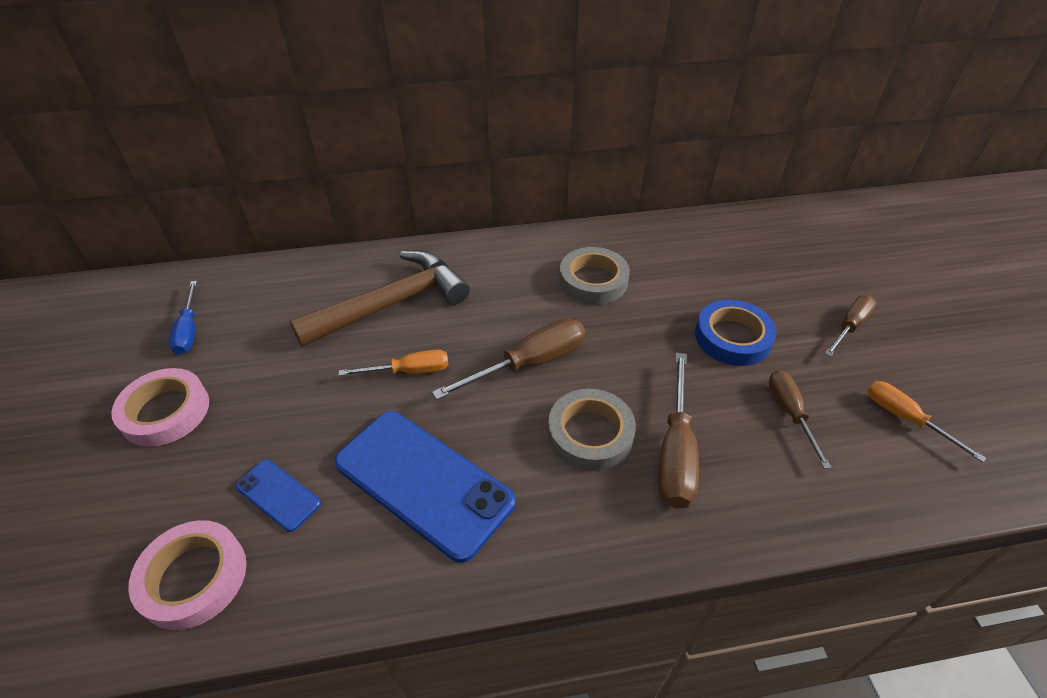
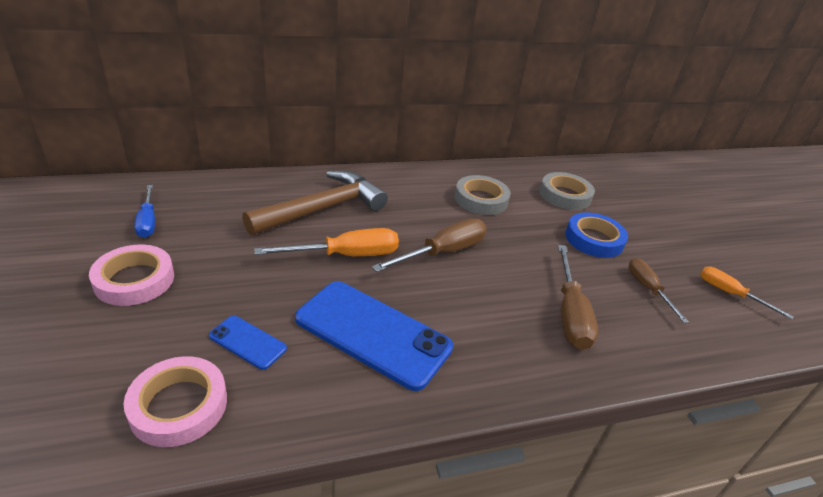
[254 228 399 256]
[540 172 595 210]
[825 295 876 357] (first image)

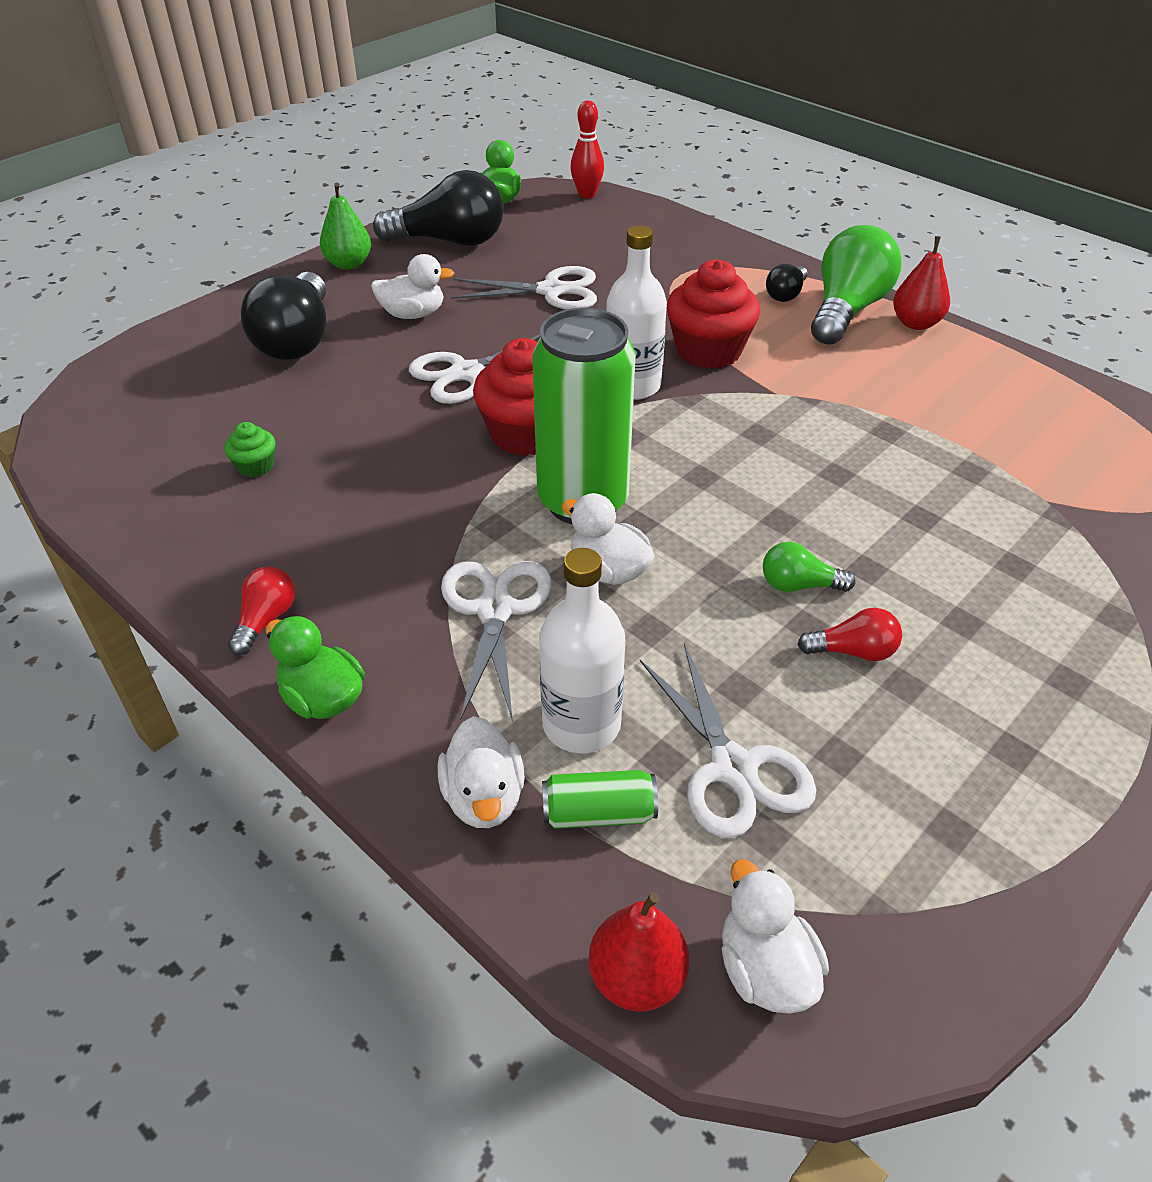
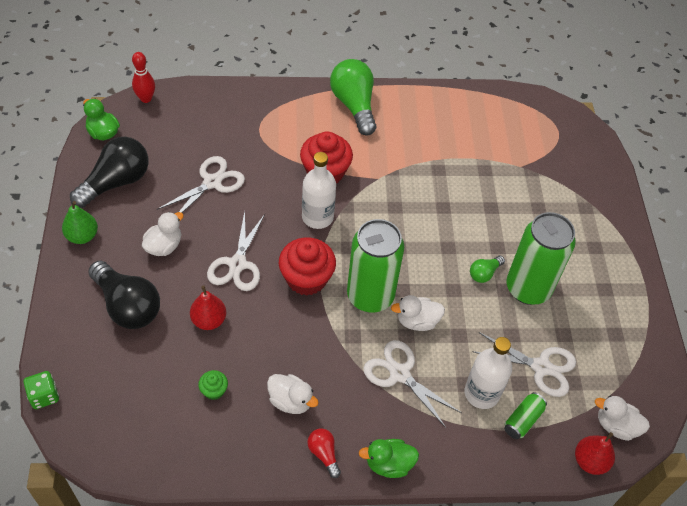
[267 374 319 414]
[766 264 808 302] (first image)
[507 212 576 305]
[190 285 226 330]
[23 371 59 409]

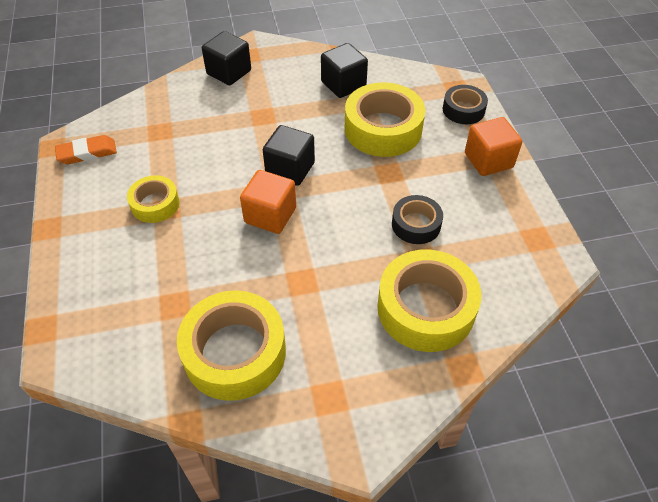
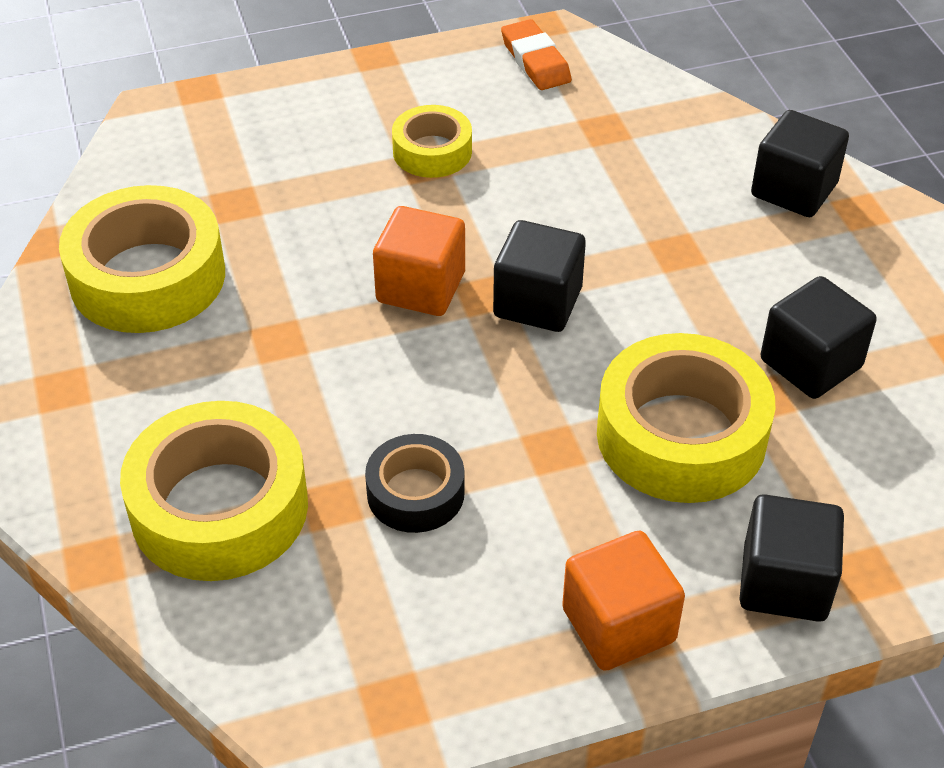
[739 494 844 622]

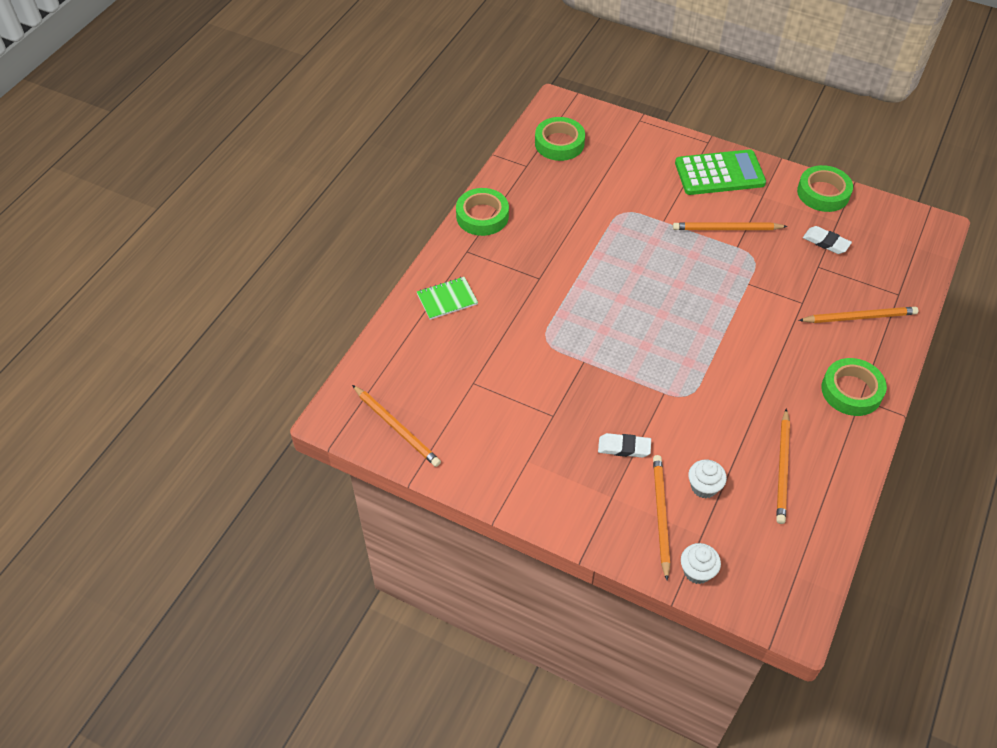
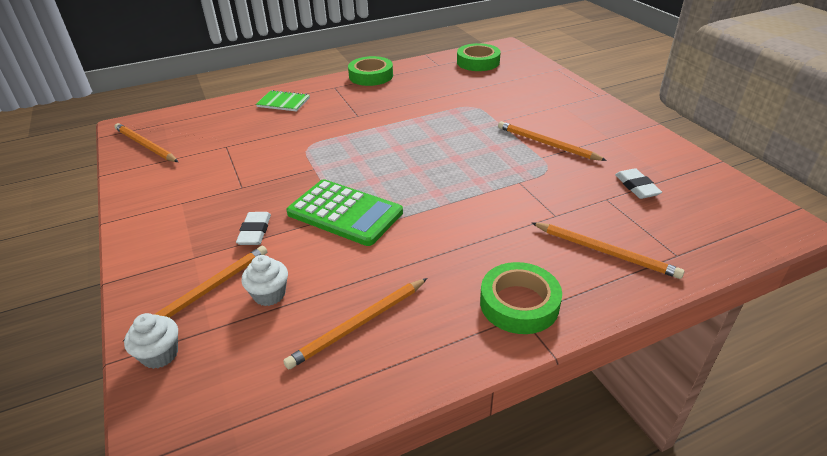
[114 123 178 162]
[236 212 271 245]
[286 179 403 246]
[797 165 853 212] (first image)

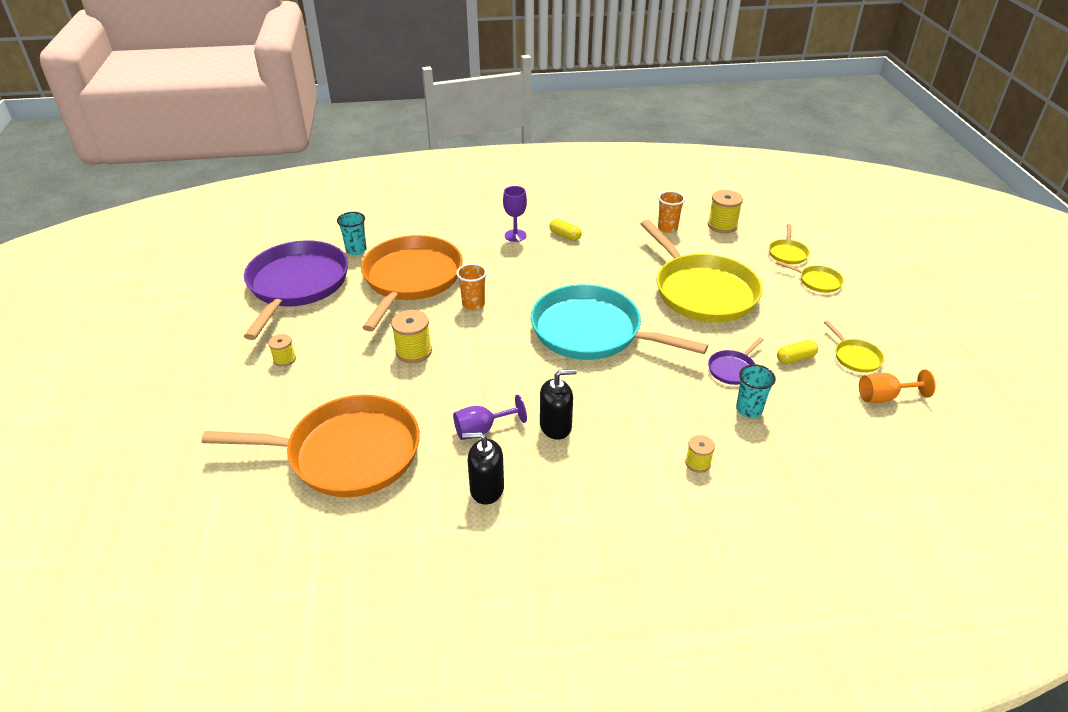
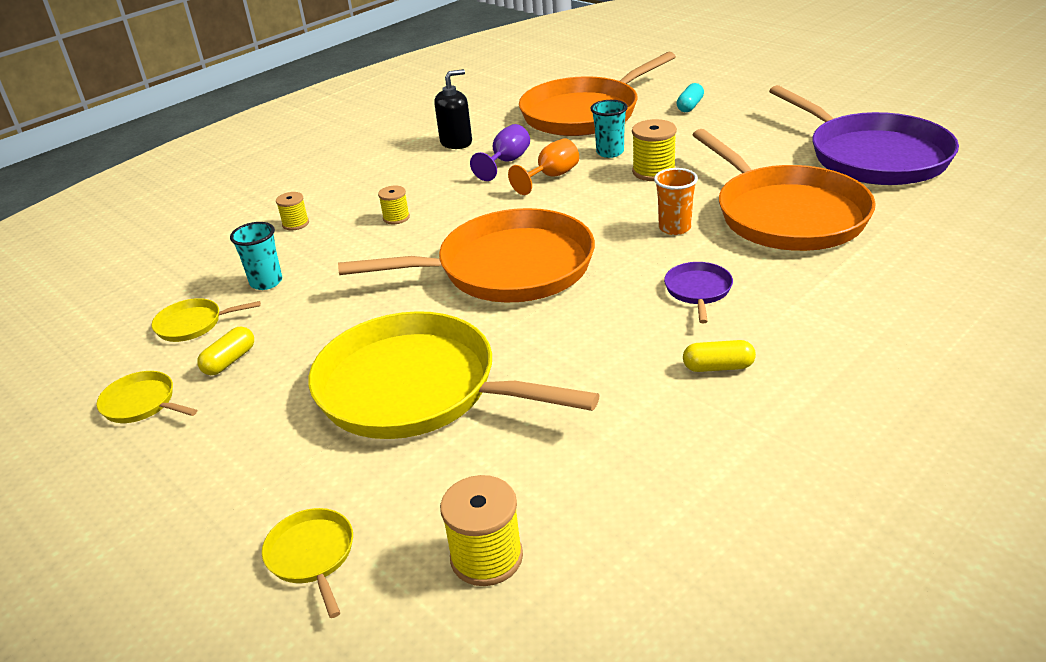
[378 185 410 224]
[590 100 628 158]
[503 186 527 242] (first image)
[338 208 595 302]
[540 369 577 440] (first image)
[658 191 685 233] (first image)
[664 262 733 323]
[152 298 261 342]
[508 138 579 195]
[677 83 704 112]

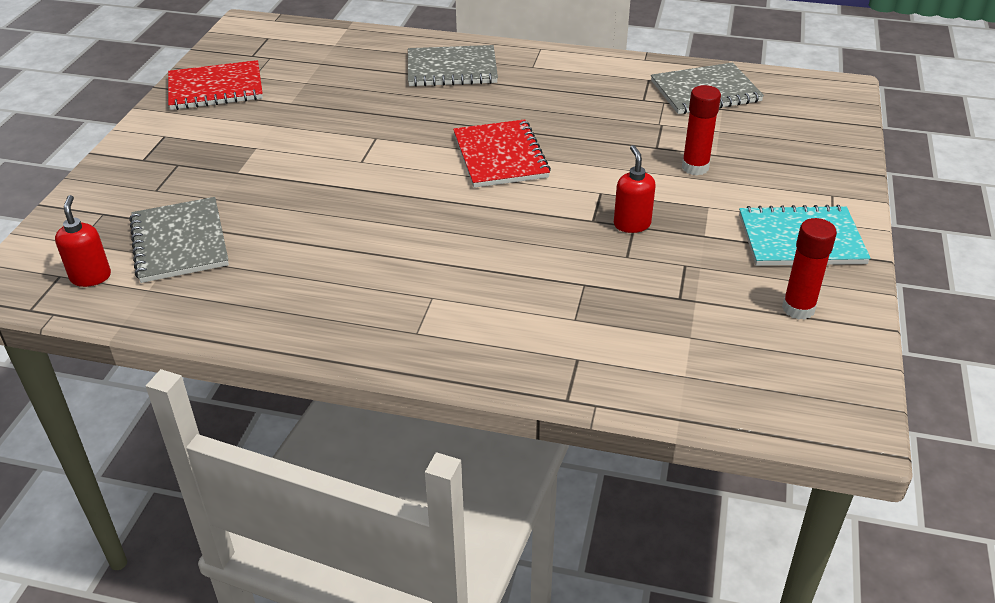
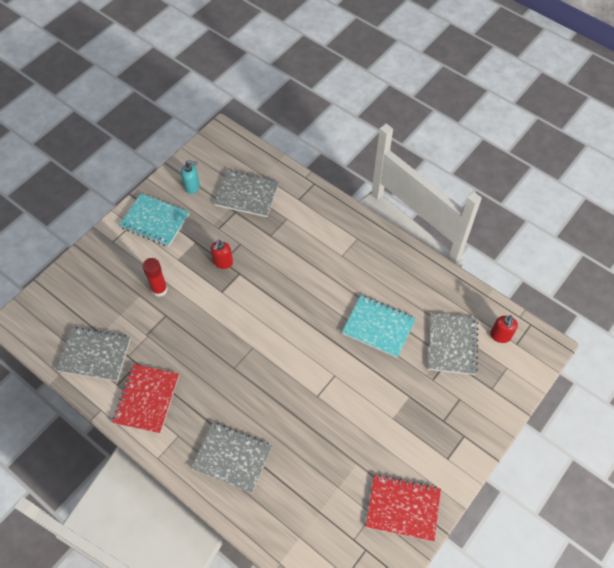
[112 364 179 434]
[181 161 200 194]
[214 170 279 217]
[342 295 416 358]

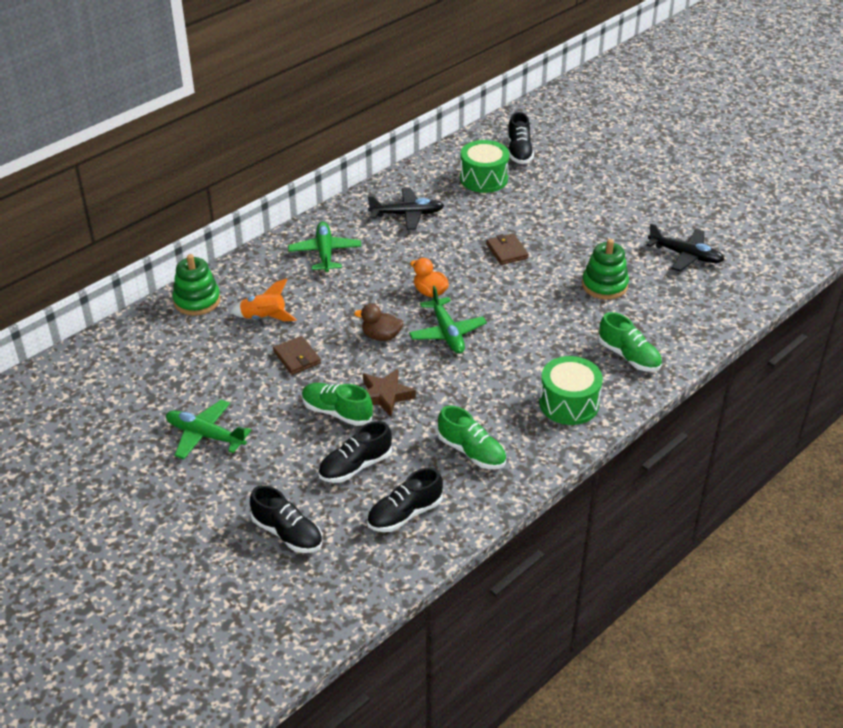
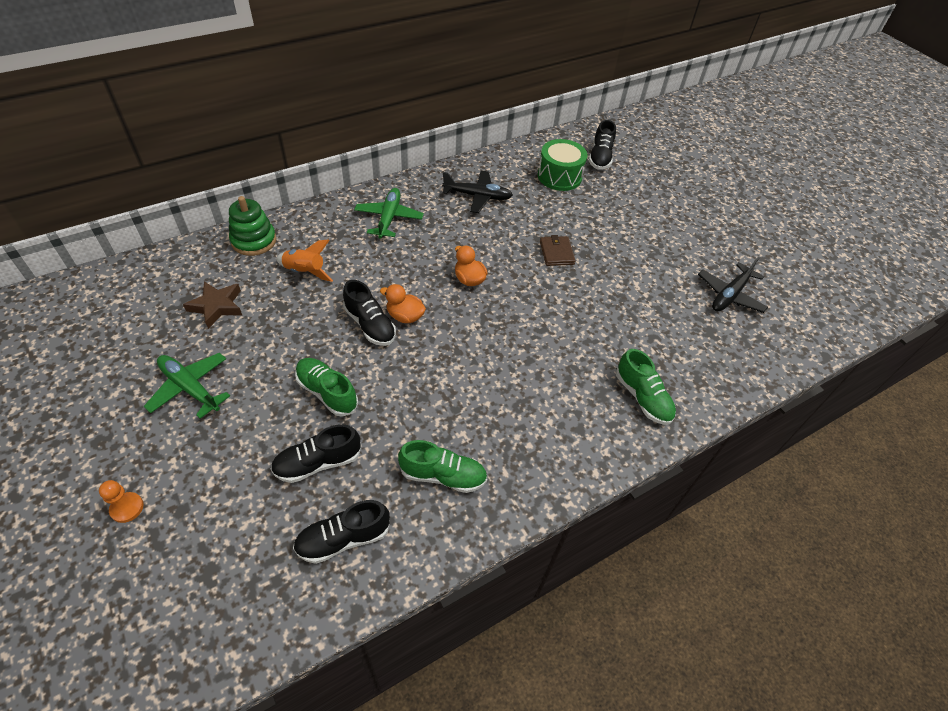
[343 280 396 346]
[273 336 321 375] (first image)
[380 284 426 323]
[183 281 242 329]
[409 286 487 354] (first image)
[398 440 487 493]
[539 356 603 425] (first image)
[582 239 629 300] (first image)
[698 257 768 313]
[99 480 143 523]

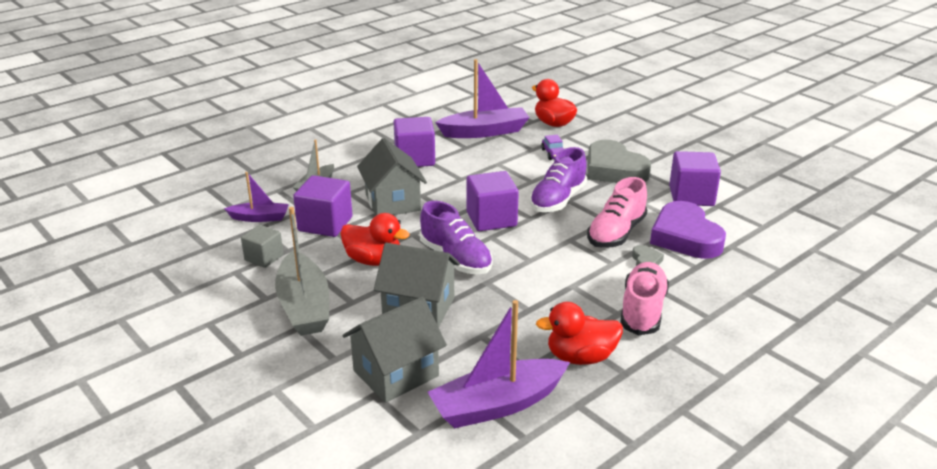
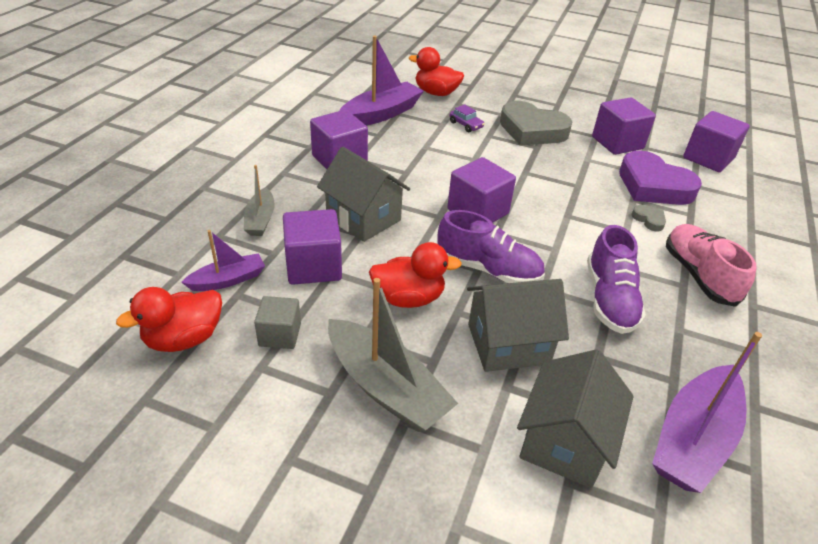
[587 225 646 334]
[116 287 222 352]
[587 177 647 248] (first image)
[683 111 750 172]

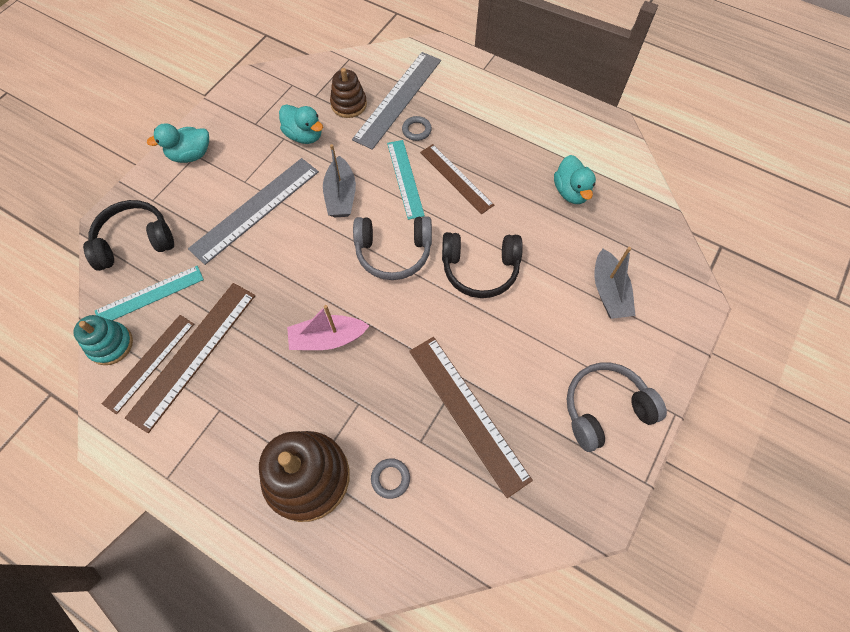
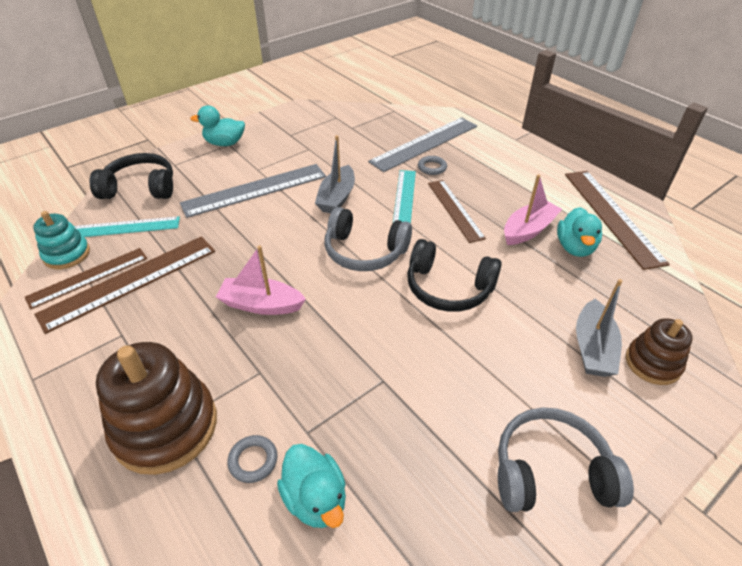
[277 444 346 528]
[626 318 693 385]
[565 171 670 270]
[504 174 562 245]

